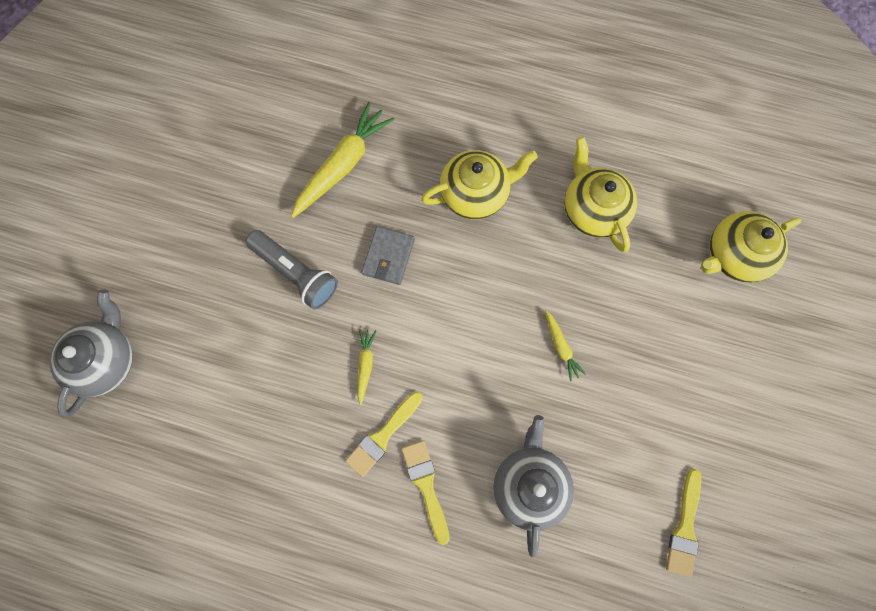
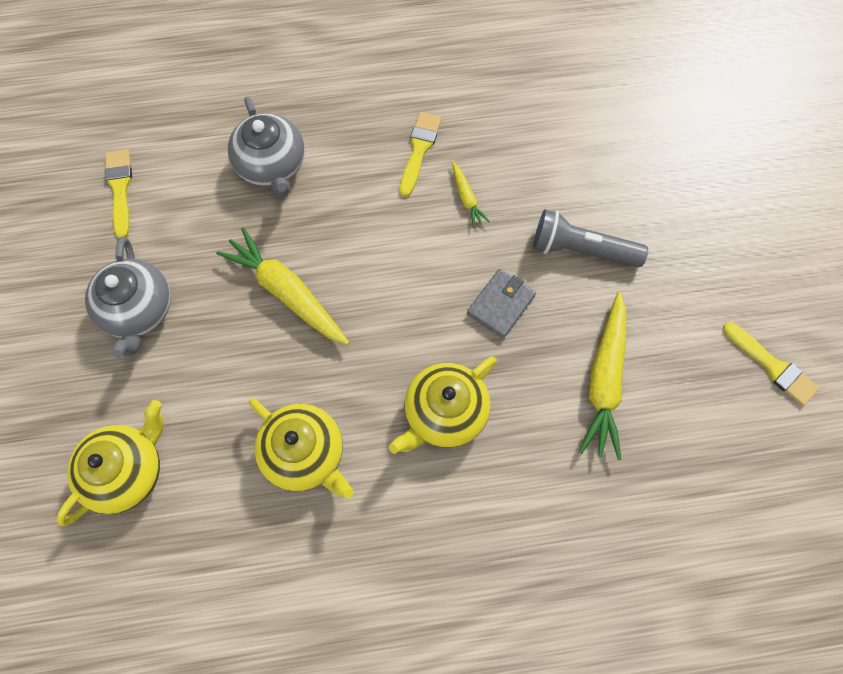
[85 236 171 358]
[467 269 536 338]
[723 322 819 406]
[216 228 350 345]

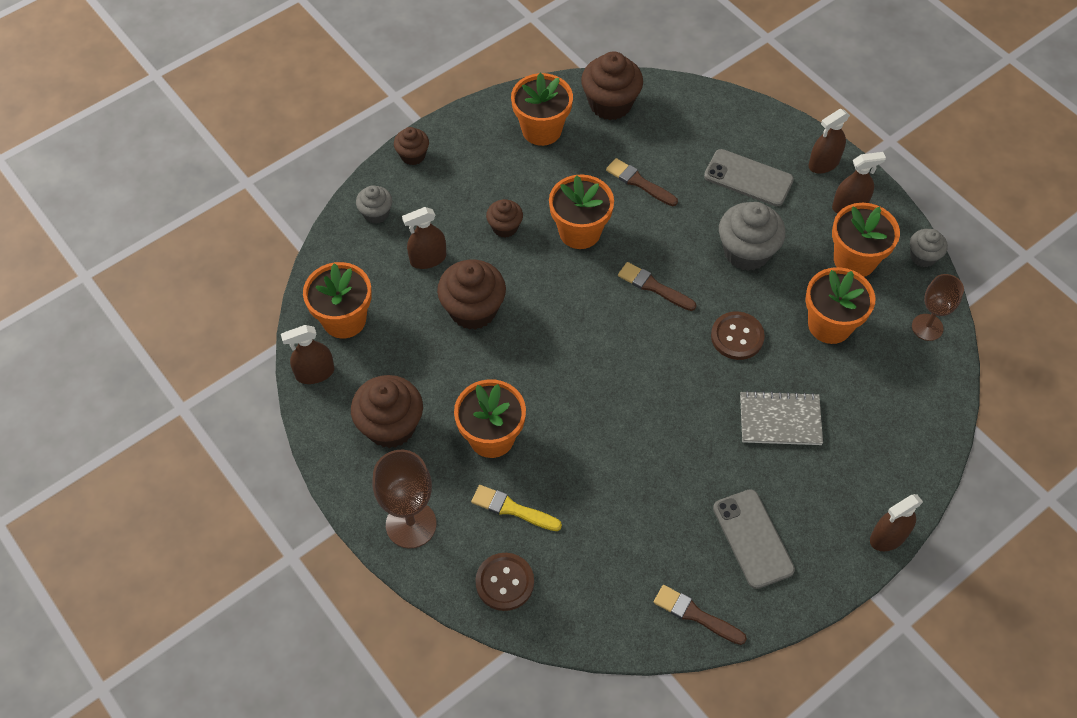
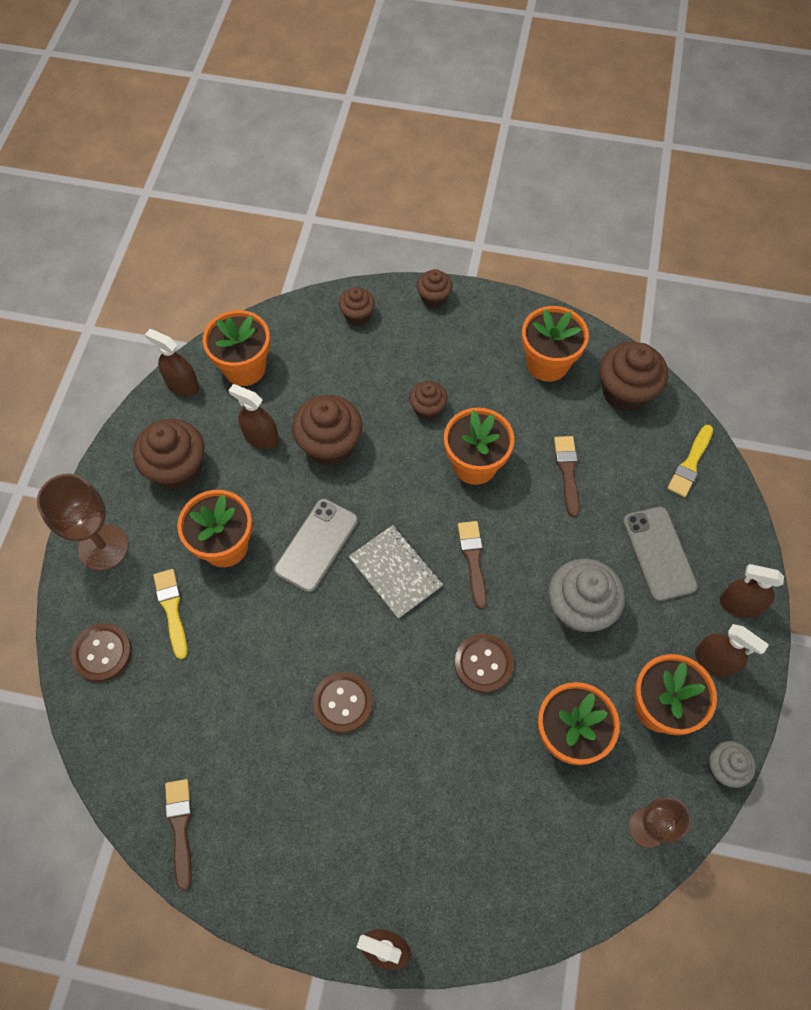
[339 287 375 326]
[228 384 279 449]
[274 499 358 593]
[349 525 443 618]
[313 672 373 733]
[667 425 713 497]

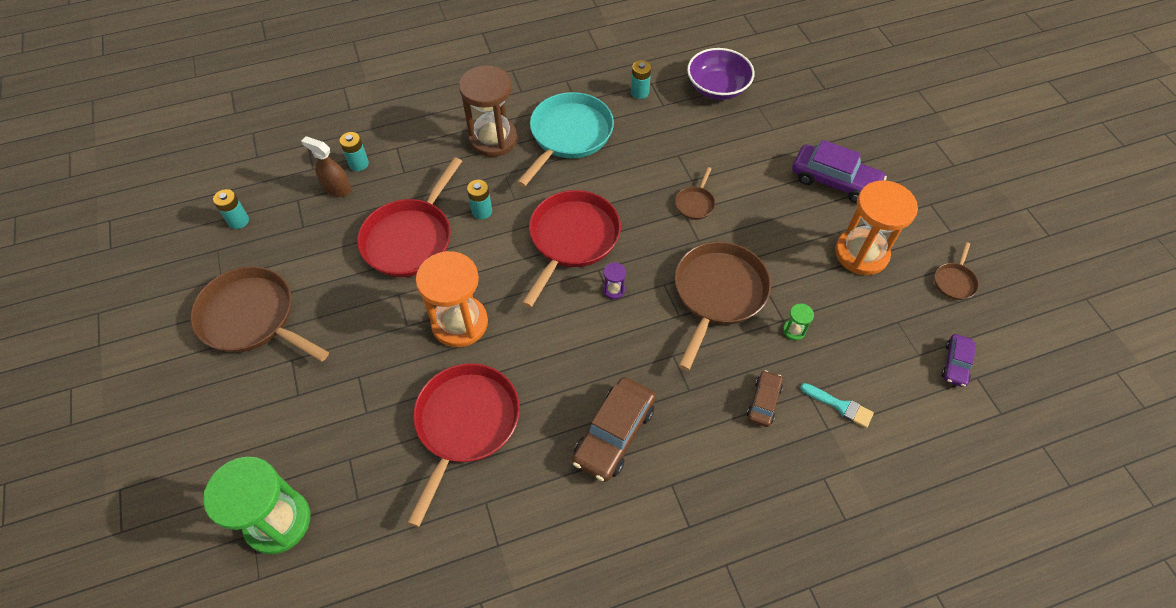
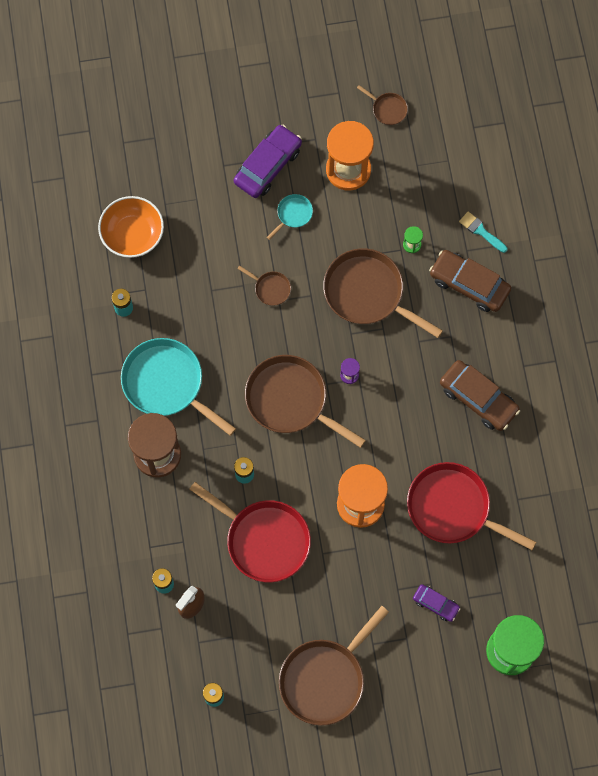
[245 355 366 448]
[98 196 164 258]
[429 250 511 312]
[459 212 508 253]
[413 585 460 622]
[267 194 313 240]

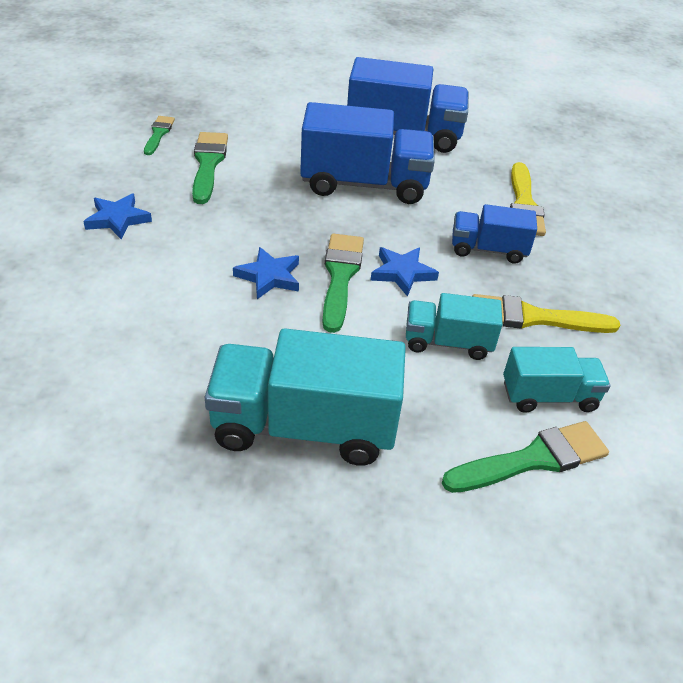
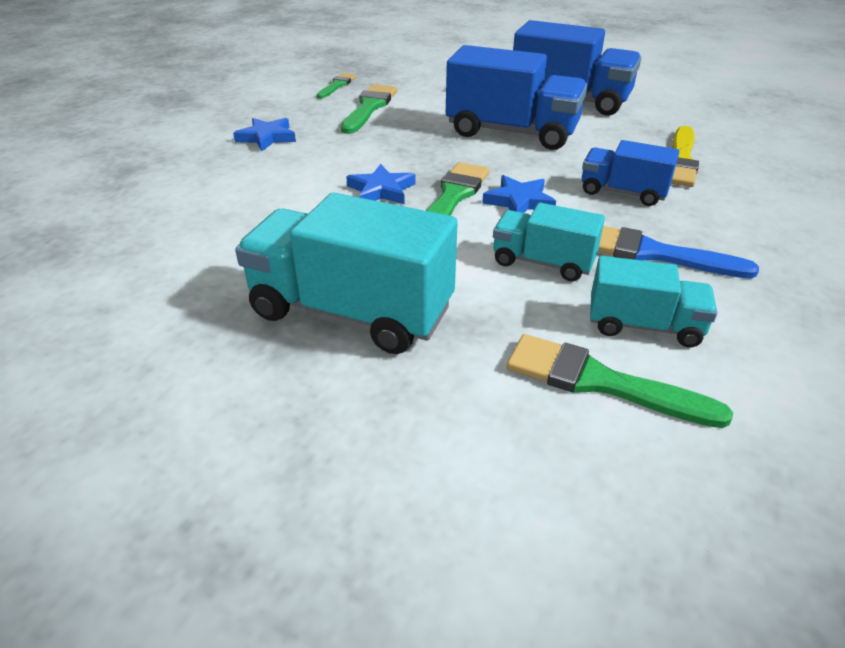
[506 334 733 428]
[598 226 759 279]

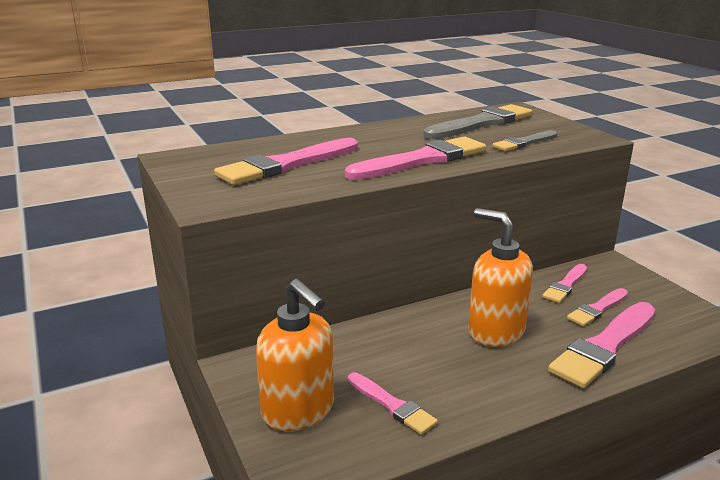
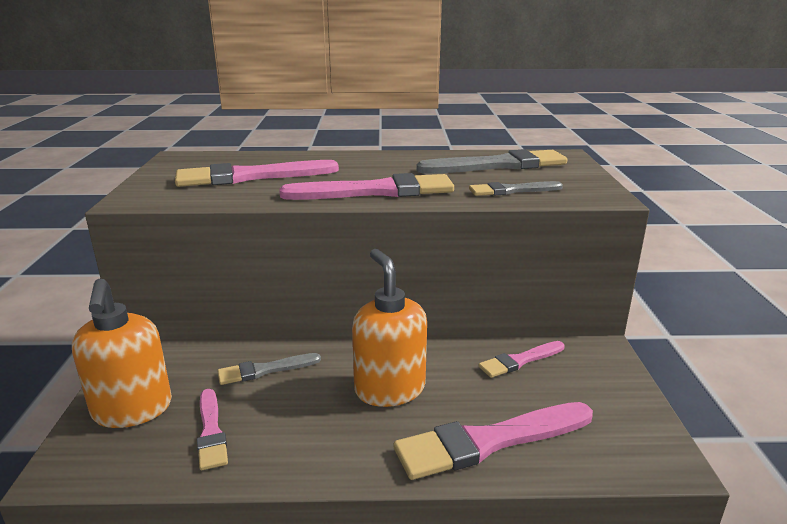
[567 288 628 326] (first image)
[218 353 321 385]

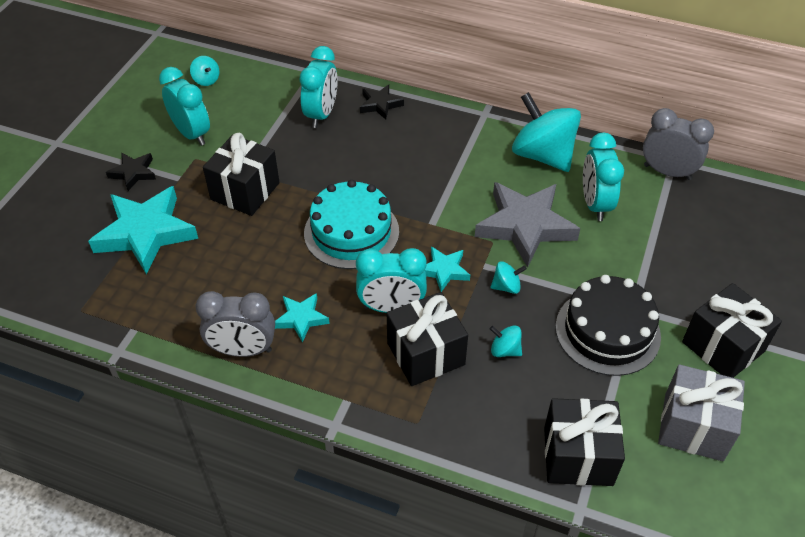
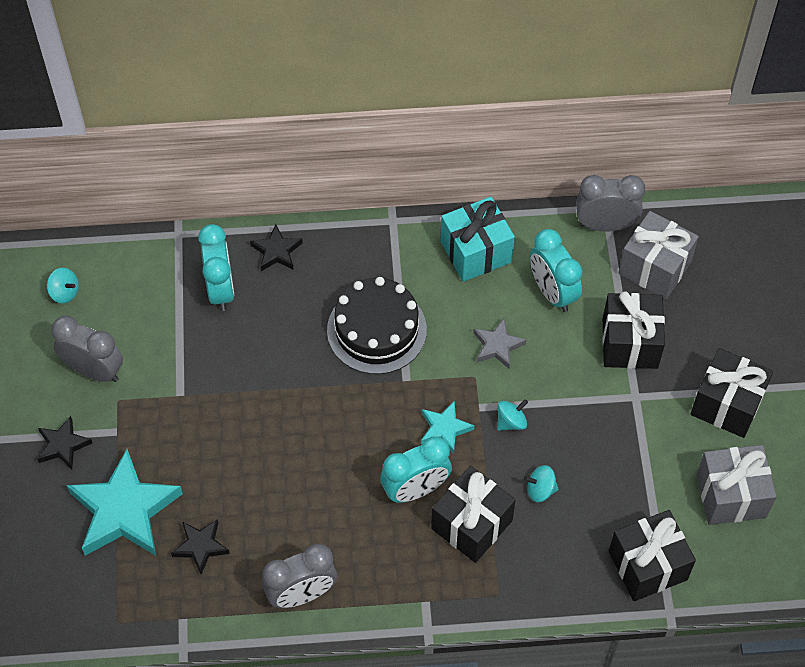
[51 316 123 382]
[602 292 665 369]
[275 293 330 343] (first image)
[304 180 399 269] (first image)
[473 318 526 369]
[441 197 515 282]
[327 277 427 374]
[171 519 230 574]
[619 211 699 299]

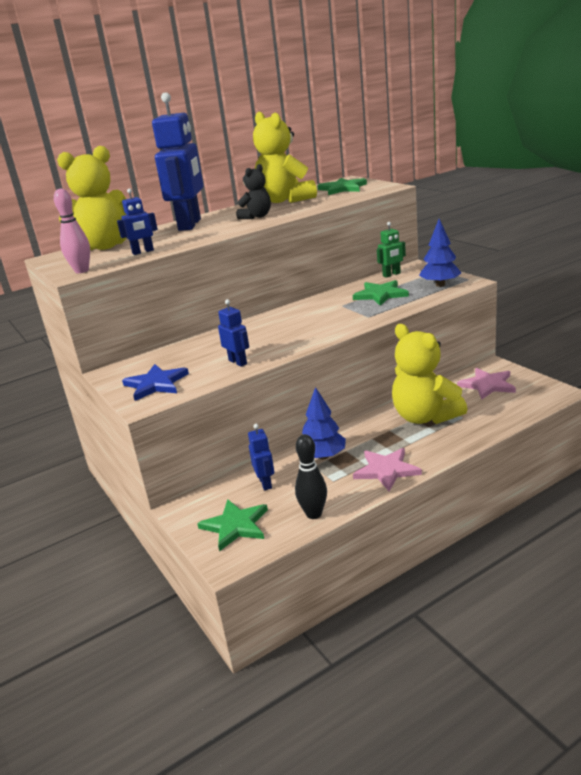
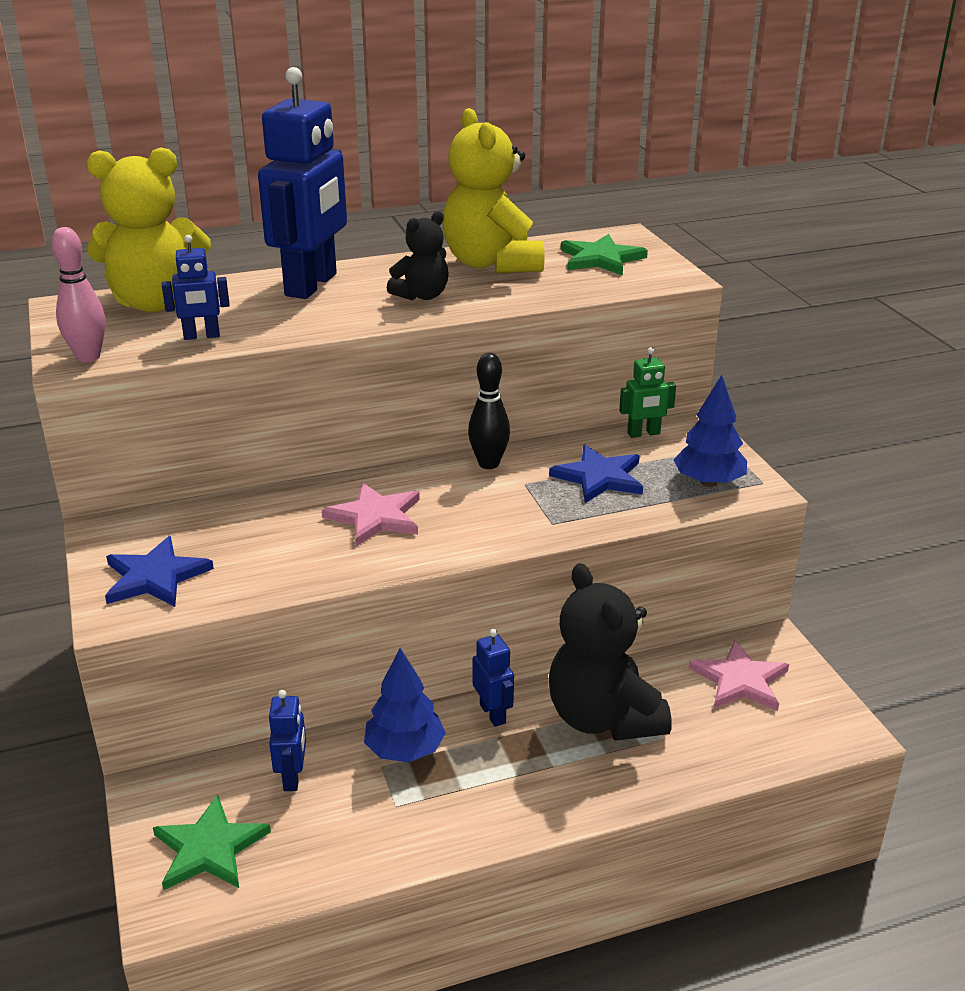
[472 629 514 727]
[468 353 510 469]
[549 445 643 503]
[322 482 420 546]
[549 563 671 741]

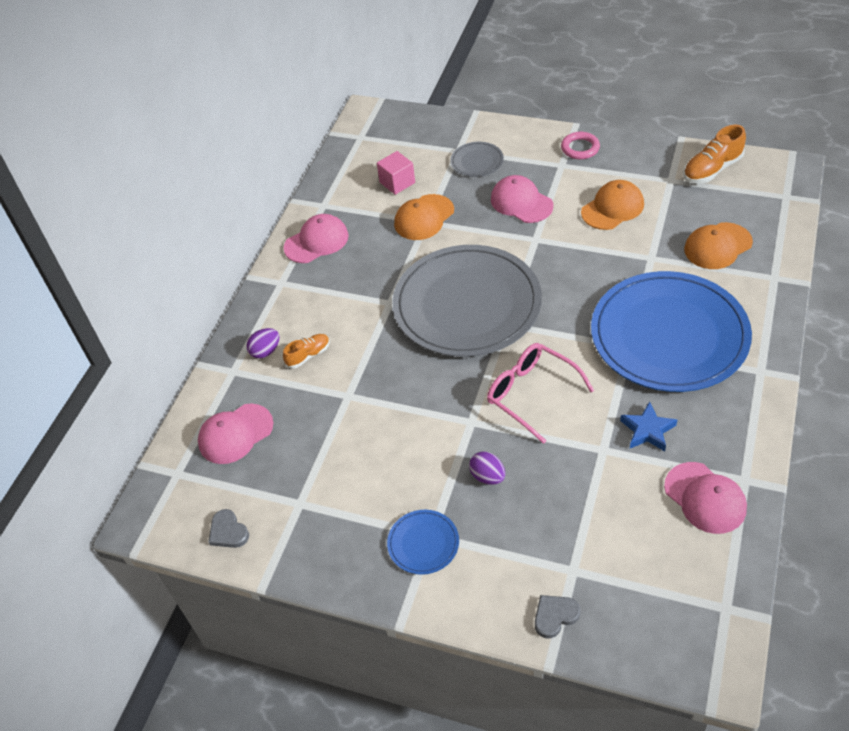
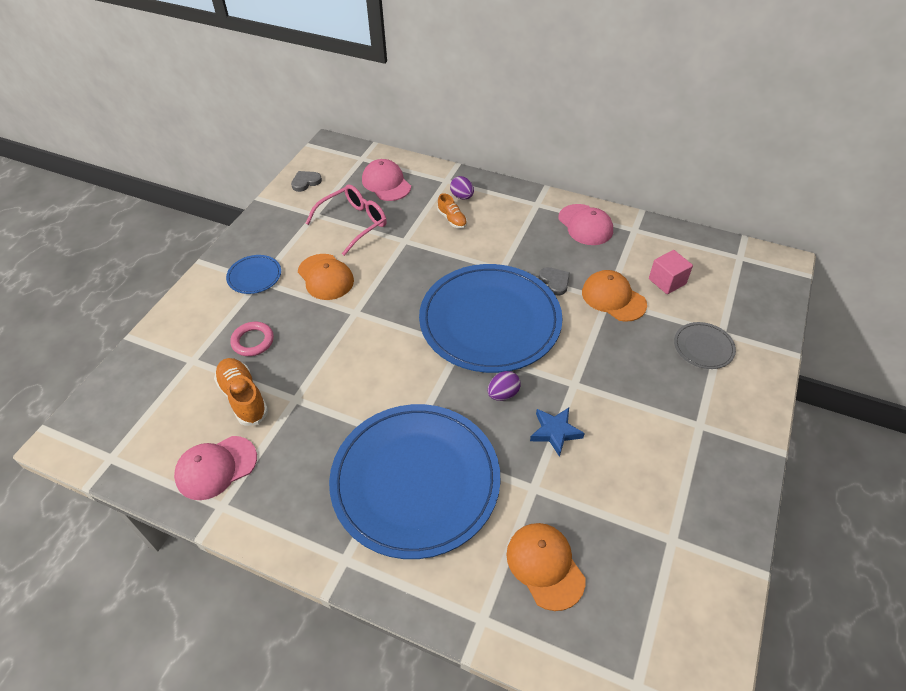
[419 264 563 373]
[488 371 521 401]
[305 184 387 256]
[491 175 553 223] (first image)
[539 267 570 295]
[230 322 274 356]
[298 254 354 300]
[530 408 585 457]
[214 358 268 426]

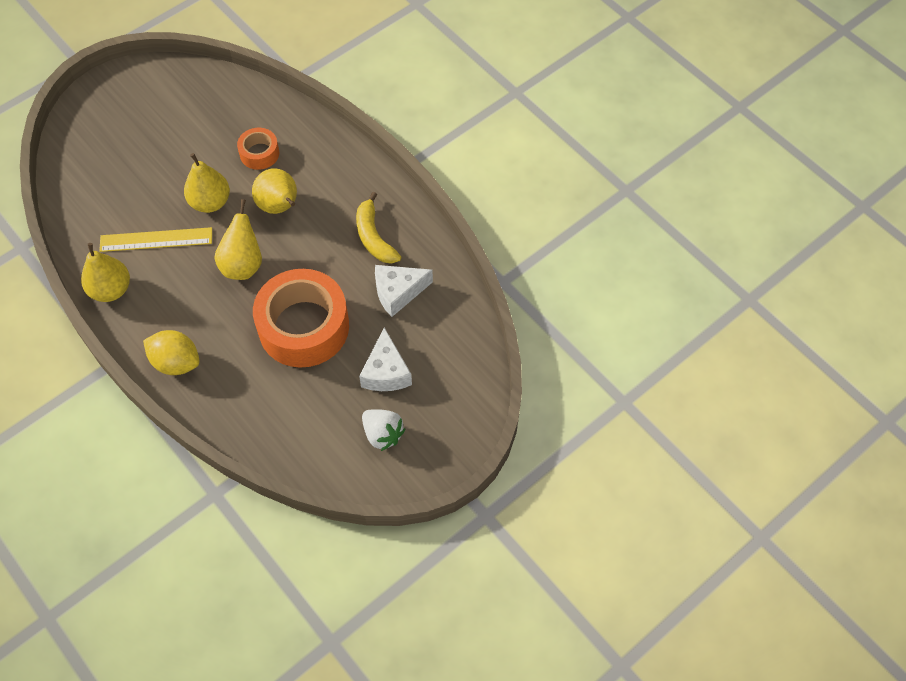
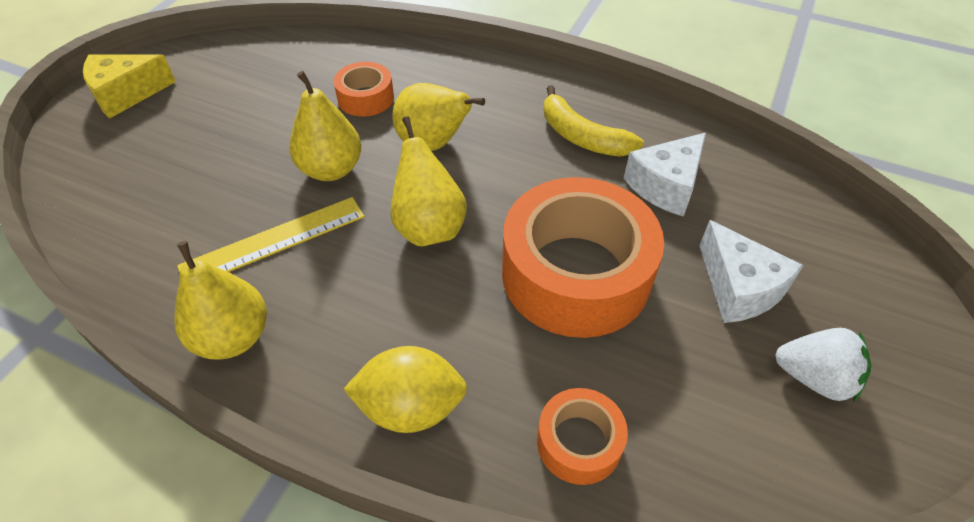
[83 54 176 119]
[537 388 628 485]

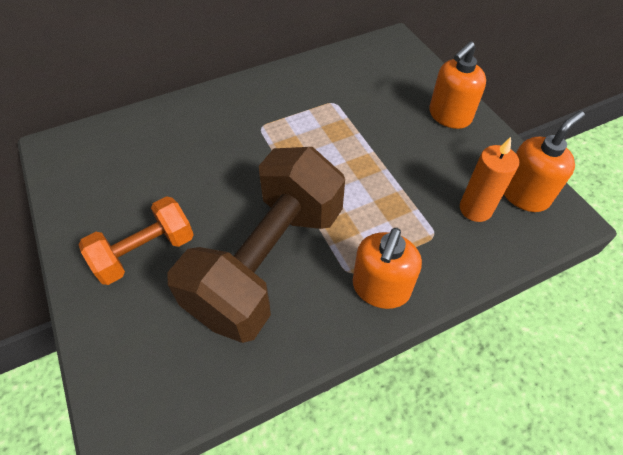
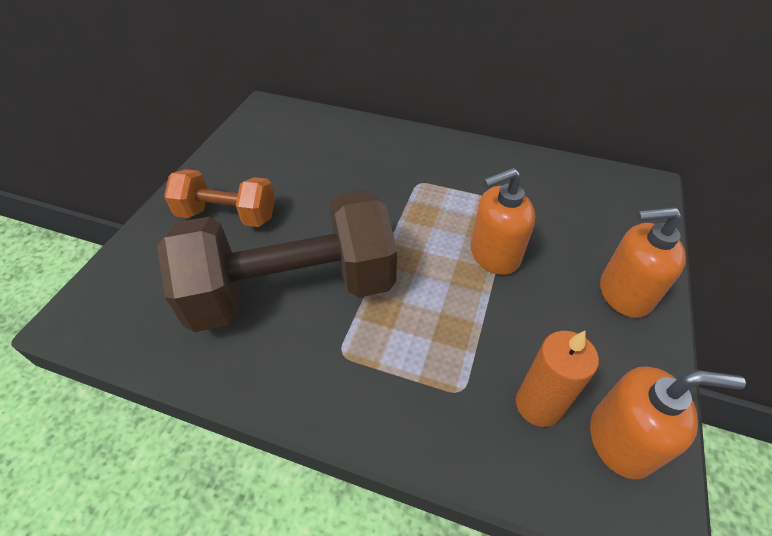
[471 168 536 275]

